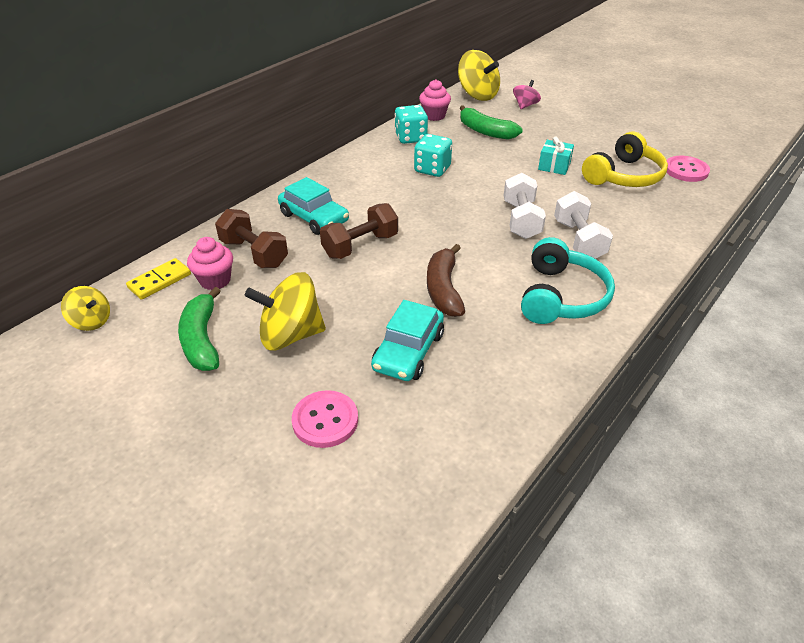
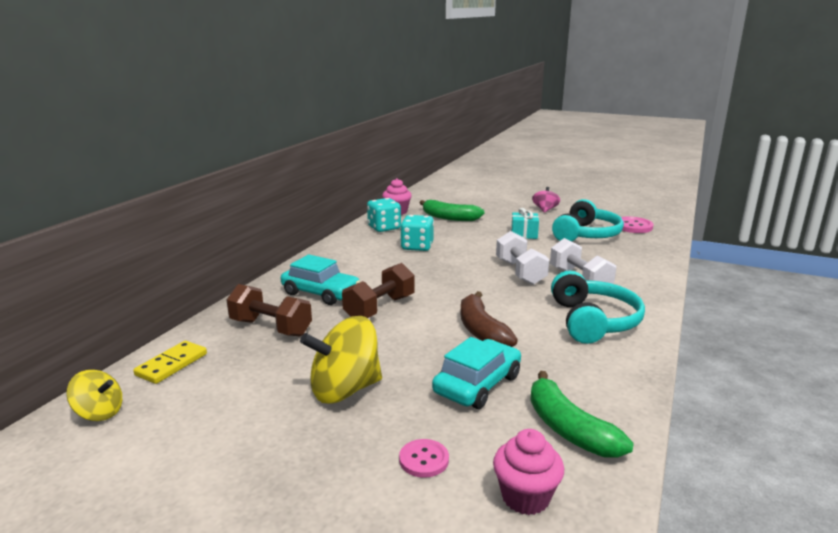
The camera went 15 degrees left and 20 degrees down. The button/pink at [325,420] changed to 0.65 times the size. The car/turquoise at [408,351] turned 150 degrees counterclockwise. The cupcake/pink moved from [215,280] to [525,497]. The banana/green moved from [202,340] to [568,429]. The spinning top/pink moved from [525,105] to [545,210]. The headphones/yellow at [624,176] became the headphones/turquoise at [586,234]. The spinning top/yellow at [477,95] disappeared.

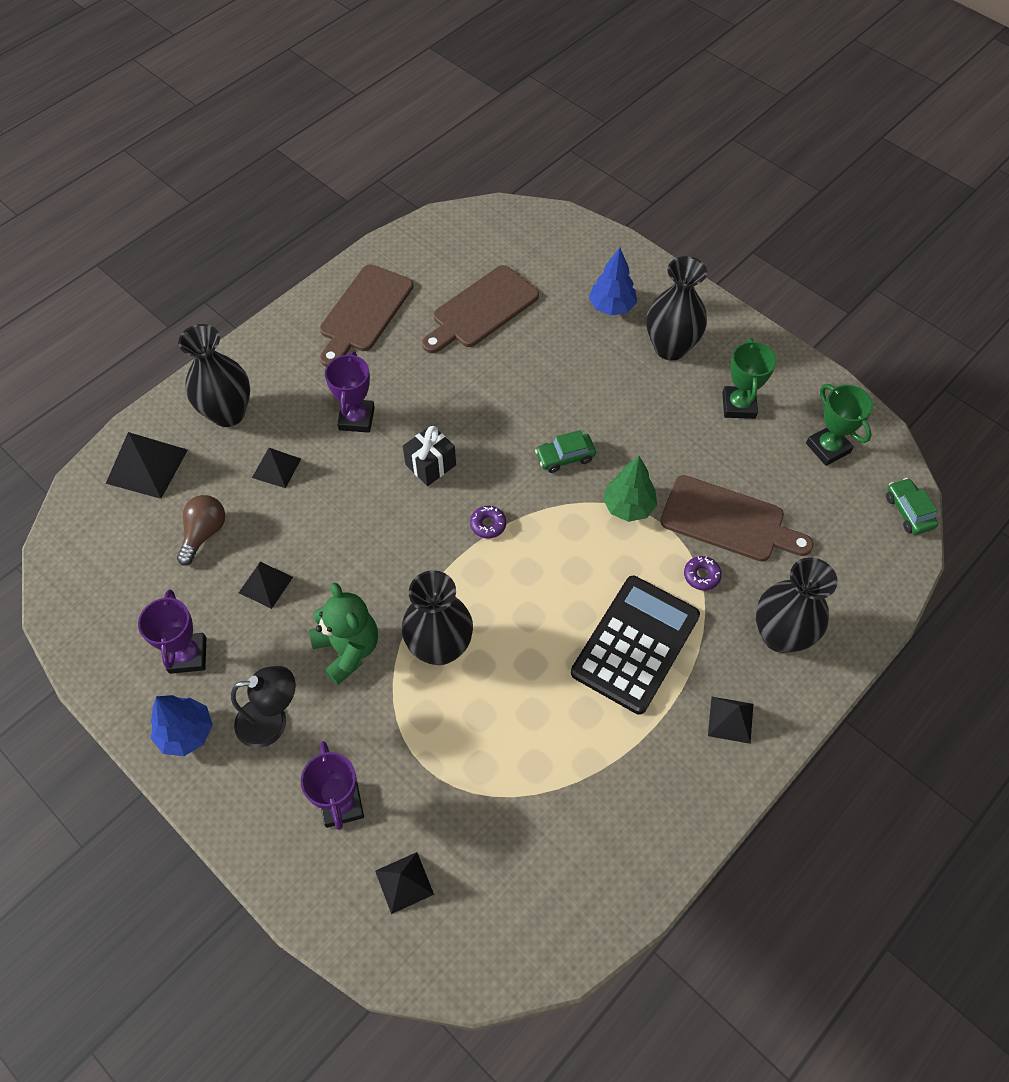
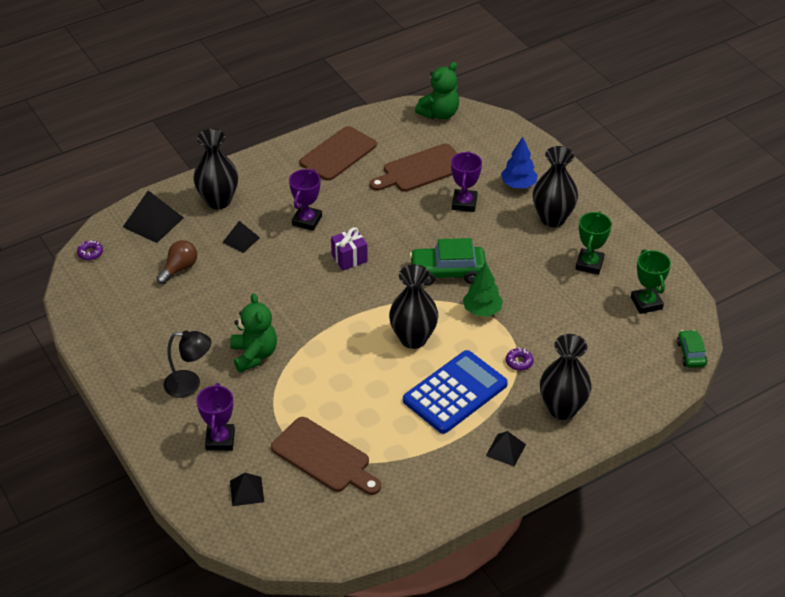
The camera went 15 degrees right and 15 degrees down. The donut/purple moved from [488,524] to [90,253]. The cutting board/brown moved from [728,521] to [324,457]. The gift/black at [430,465] became the gift/purple at [349,258]. The vase/black moved from [440,647] to [413,338]. The calculator/black at [635,644] became the calculator/blue at [455,392]. The car/green at [565,457] changed to 1.74 times the size. The teddy bear/green at [439,114] appeared. The trophy/purple moved from [188,655] to [464,203]. The tree/blue at [186,732] disappeared. The pyramid/black at [265,585] disappeared.

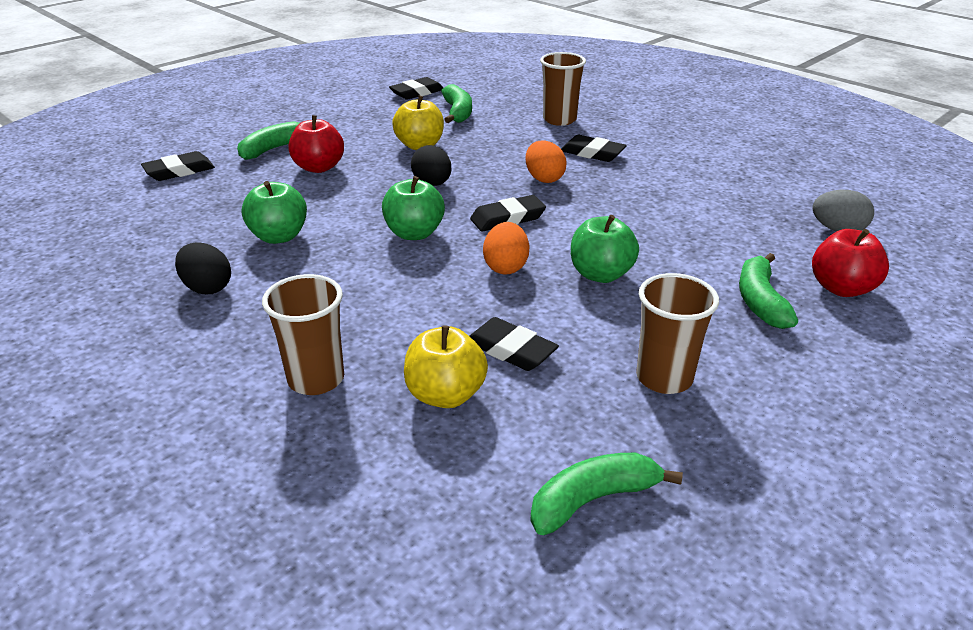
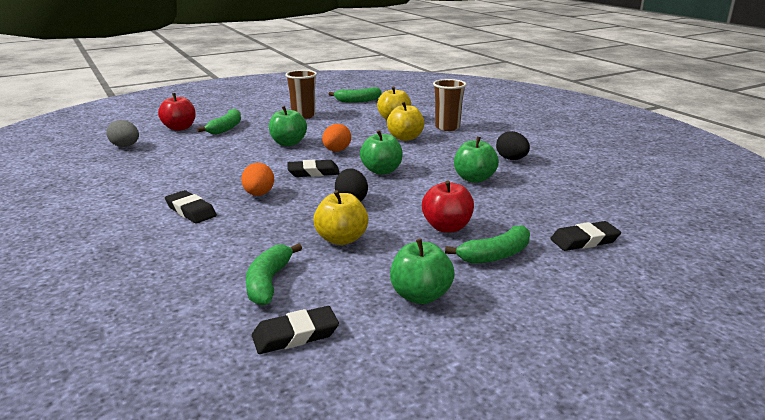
The camera went 165 degrees left and 10 degrees down. The apple/yellow at [405,138] appeared. The apple/green at [420,296] appeared. The eraser/black at [510,349] disappeared. The cup/brown at [559,120] disappeared.

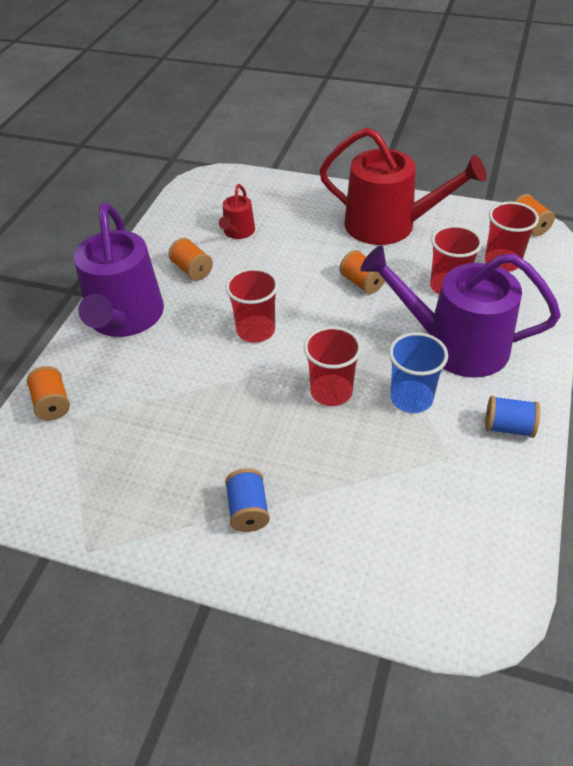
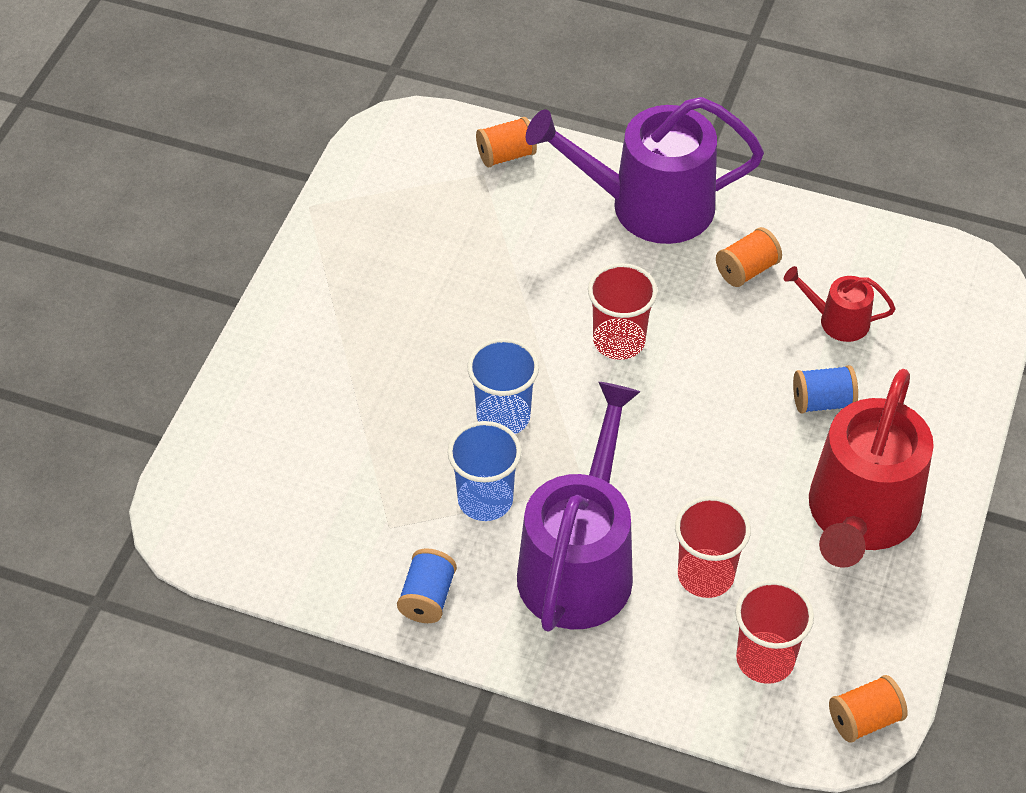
The camera went 90 degrees right and 5 degrees up. The cup/red at [331,392] became the cup/blue at [503,416]. The spool/blue moved from [248,510] to [822,402]. The spool/orange at [362,283] disappeared.

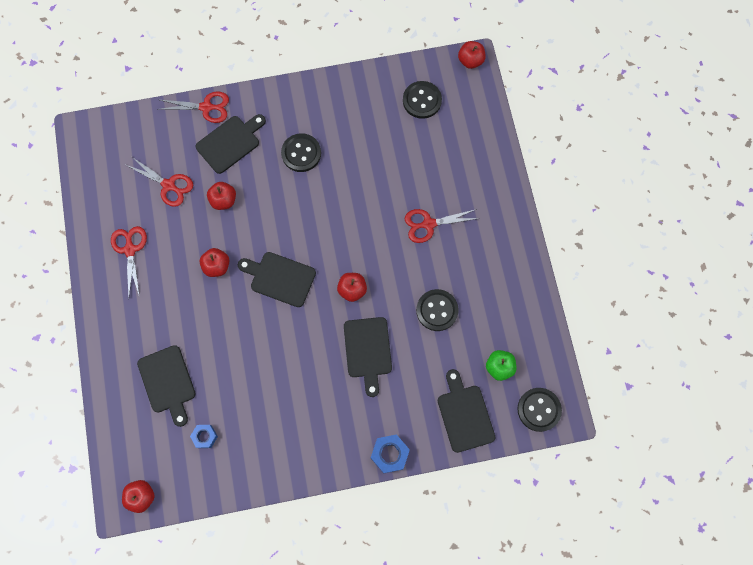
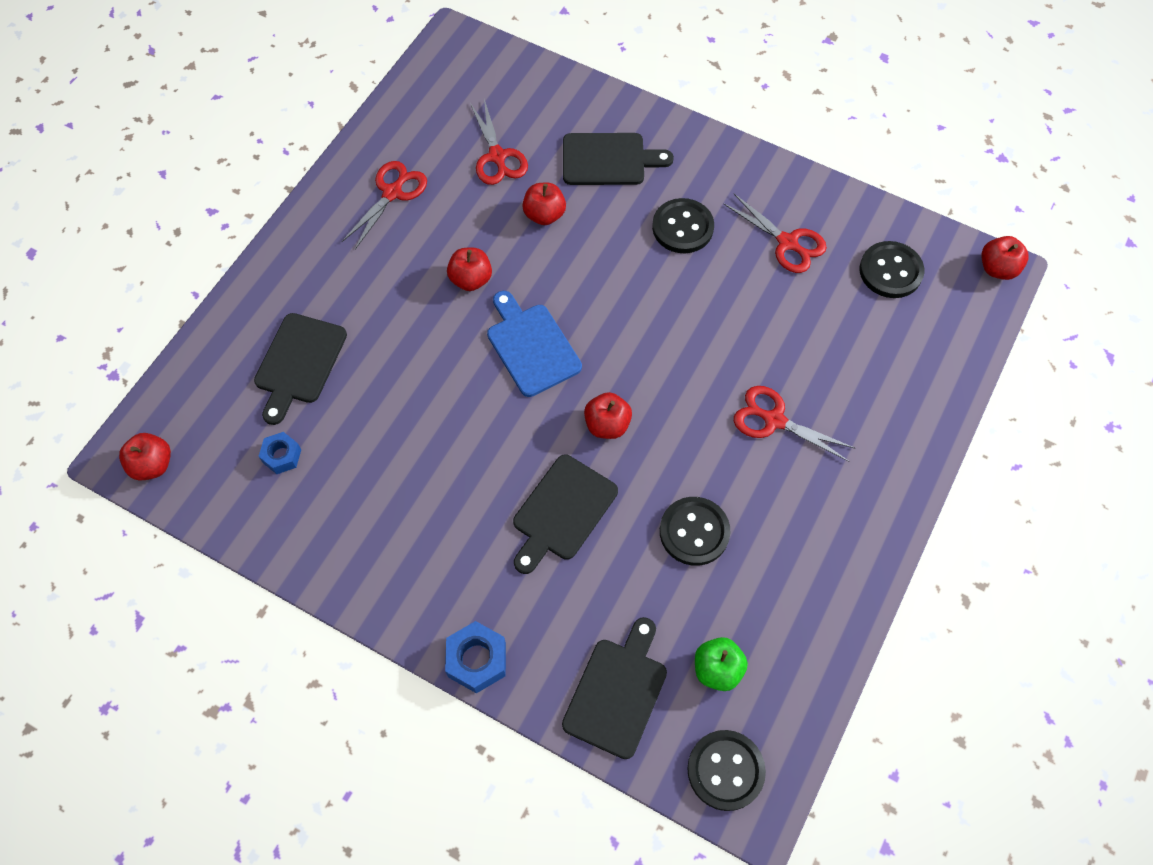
The camera went 40 degrees right and 10 degrees down. The cutting board/black at [280,278] became the cutting board/blue at [531,346]. The scissors/red moved from [206,107] to [787,243].

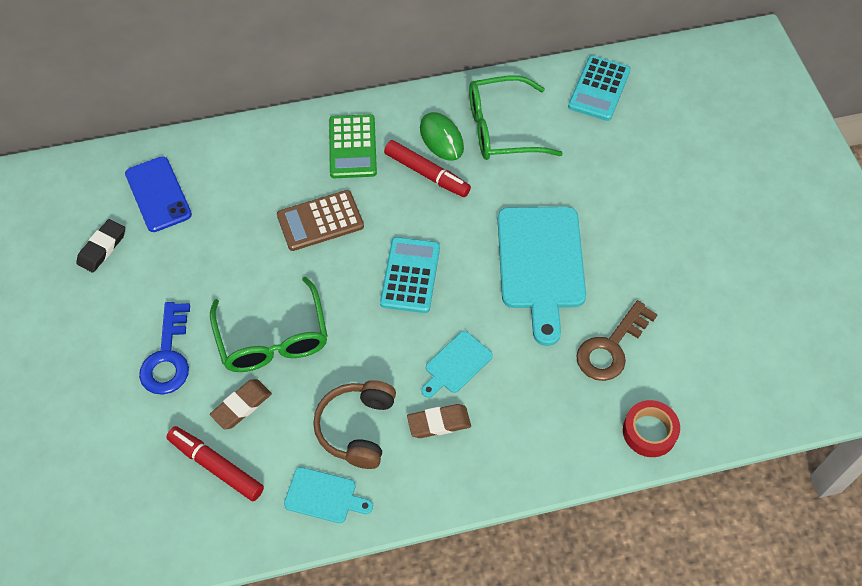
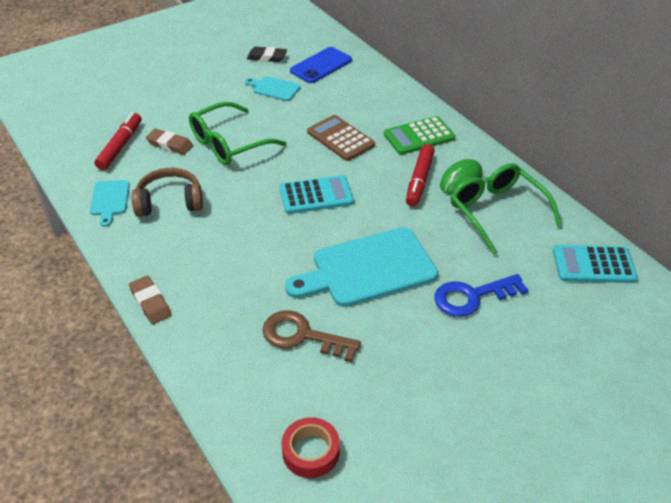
The camera went 70 degrees right and 15 degrees down. The eraser/brown moved from [439,423] to [150,302]. The cutting board/turquoise moved from [456,364] to [274,88]. The tape/red moved from [649,431] to [311,452]. The key/blue moved from [167,356] to [472,297].

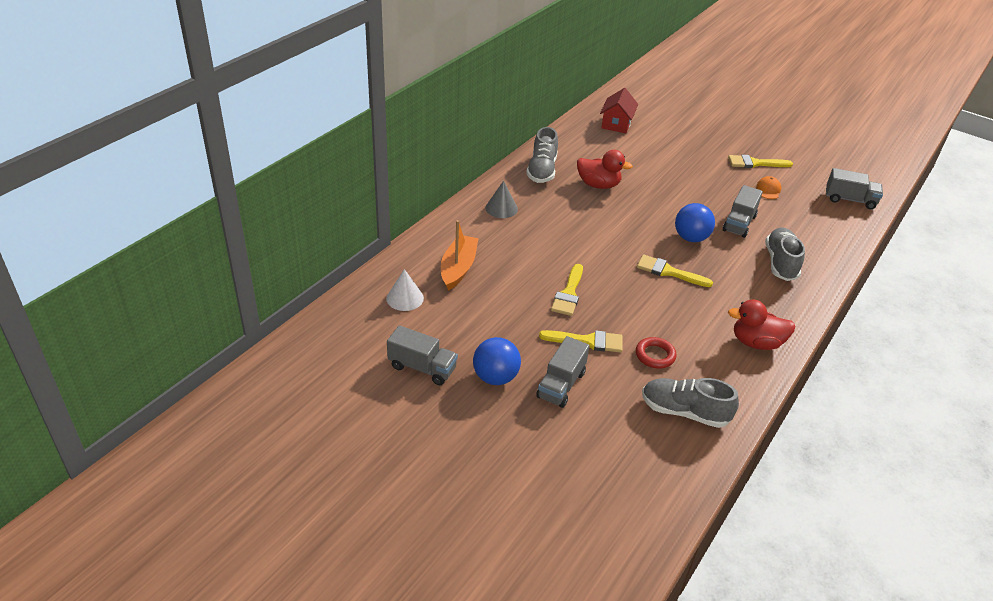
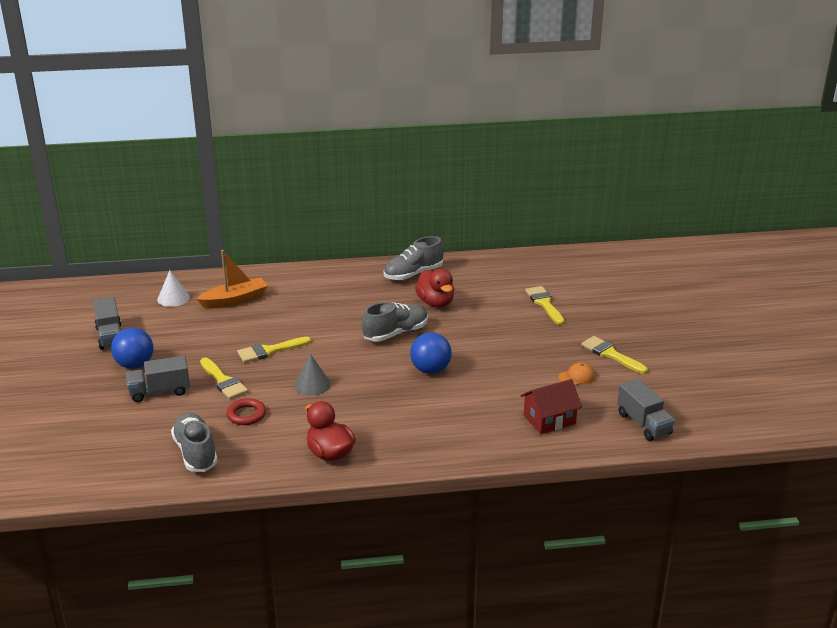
The camera went 50 degrees right and 10 degrees down. The cone/grey moved from [501,208] to [312,384]. The shoe/grey moved from [780,263] to [395,333]. The house/red moved from [616,123] to [549,419]. The brush/yellow moved from [668,272] to [544,304]. The truck/grey at [739,223] disappeared.

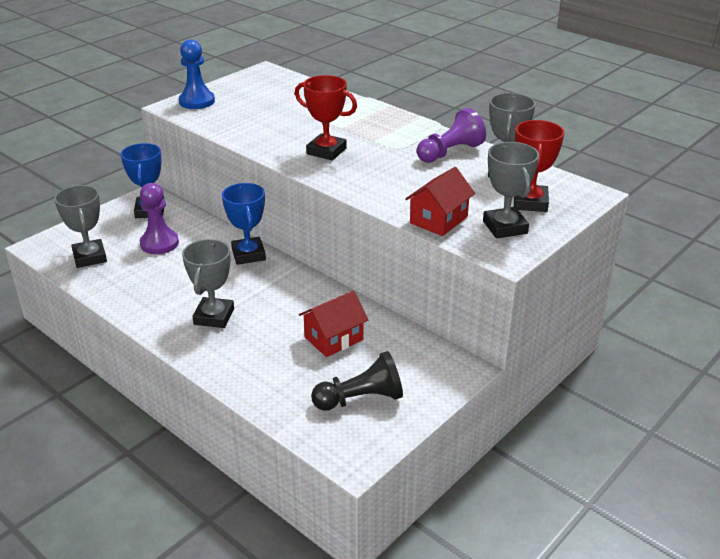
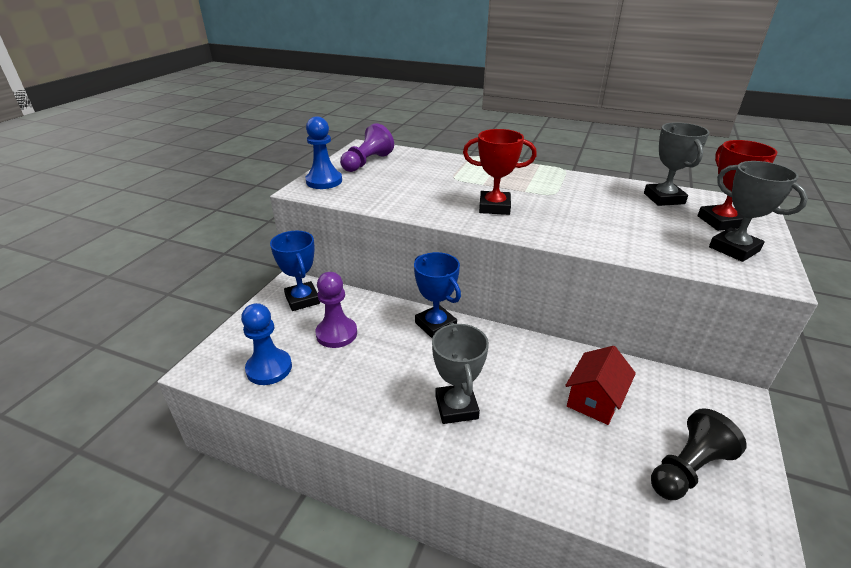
The camera went 20 degrees left and 0 degrees up. The trophy/grey at [90,257] was replaced by the pawn/blue at [269,368]. The pawn/purple moved from [450,152] to [367,162]. The house/red at [439,220] disappeared.

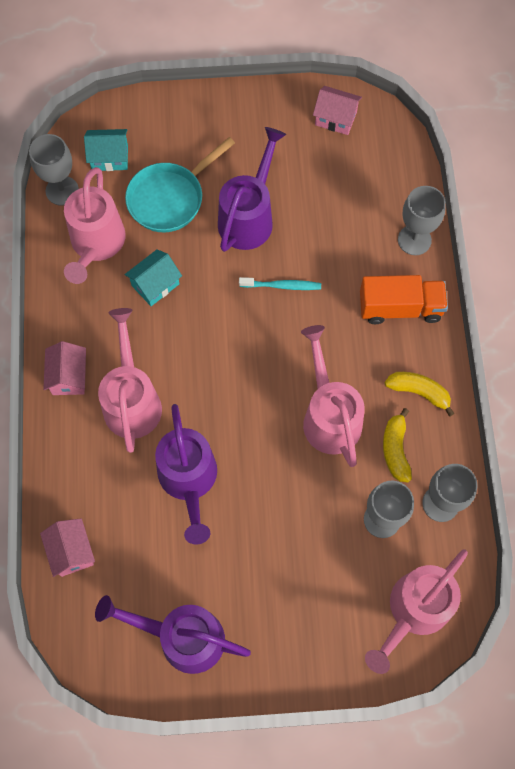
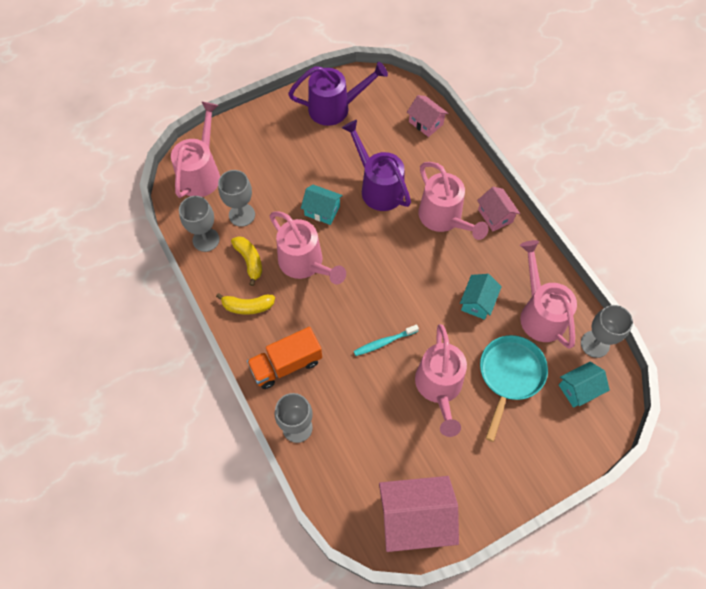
The camera went 155 degrees right and 5 degrees down. The house/turquoise at [322,210] appeared. The house/pink at [335,118] changed to 1.78 times the size. The watering can/purple at [249,216] became the watering can/pink at [439,388].

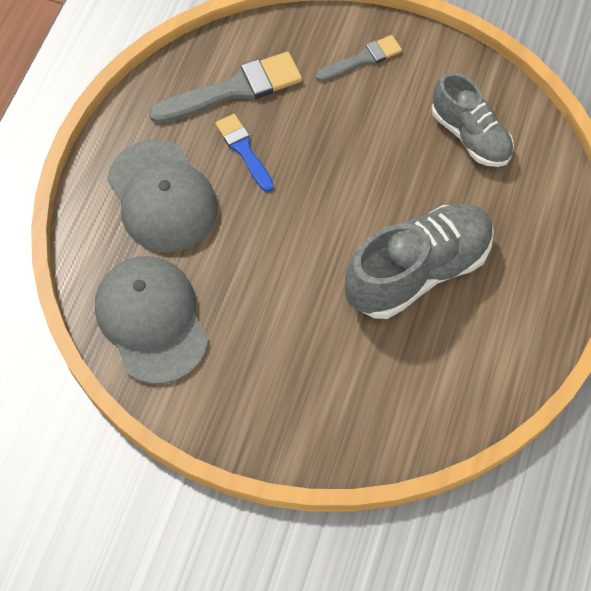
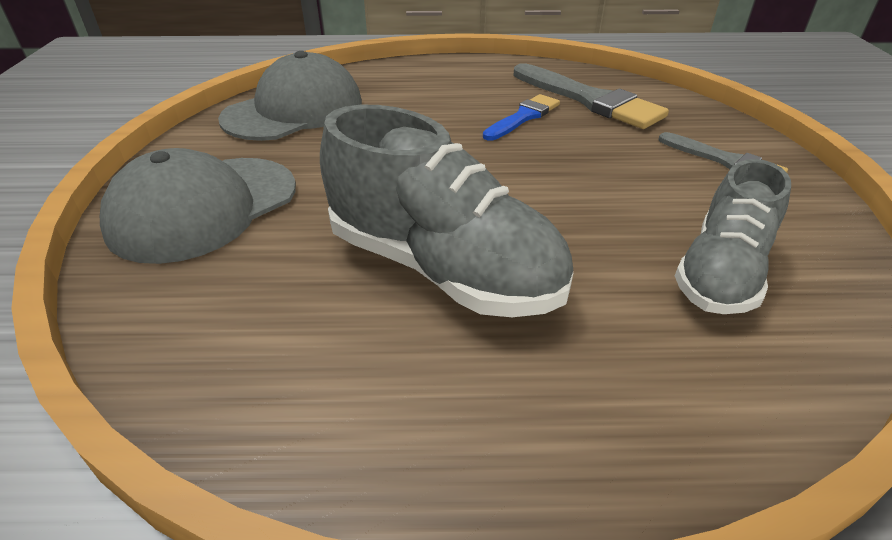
The camera went 70 degrees right and 25 degrees down. The cap/grey moved from [162,196] to [204,208].

